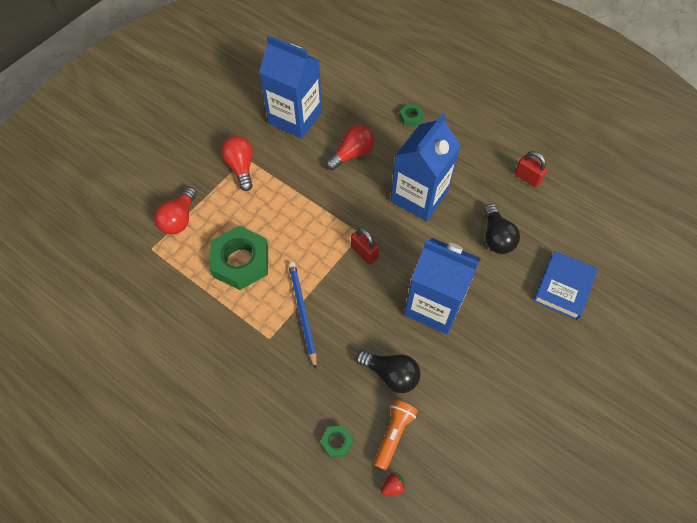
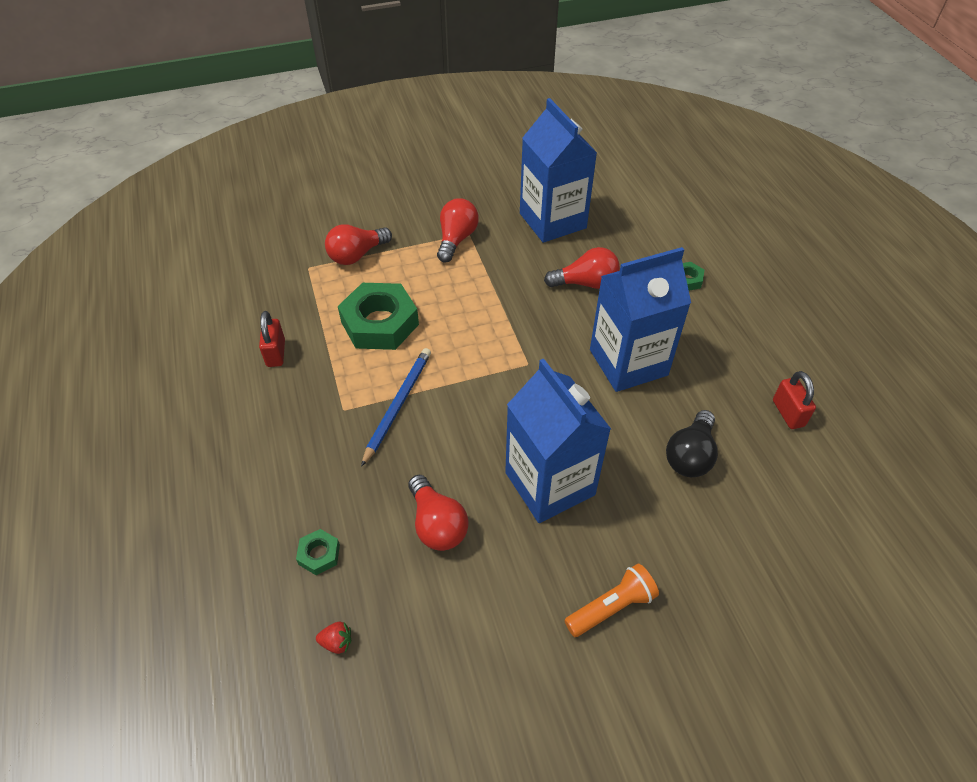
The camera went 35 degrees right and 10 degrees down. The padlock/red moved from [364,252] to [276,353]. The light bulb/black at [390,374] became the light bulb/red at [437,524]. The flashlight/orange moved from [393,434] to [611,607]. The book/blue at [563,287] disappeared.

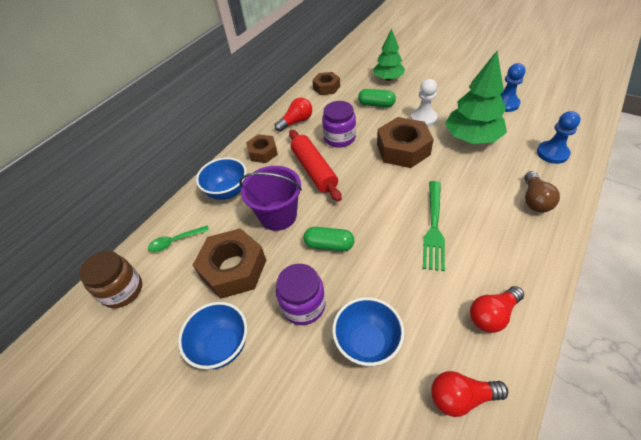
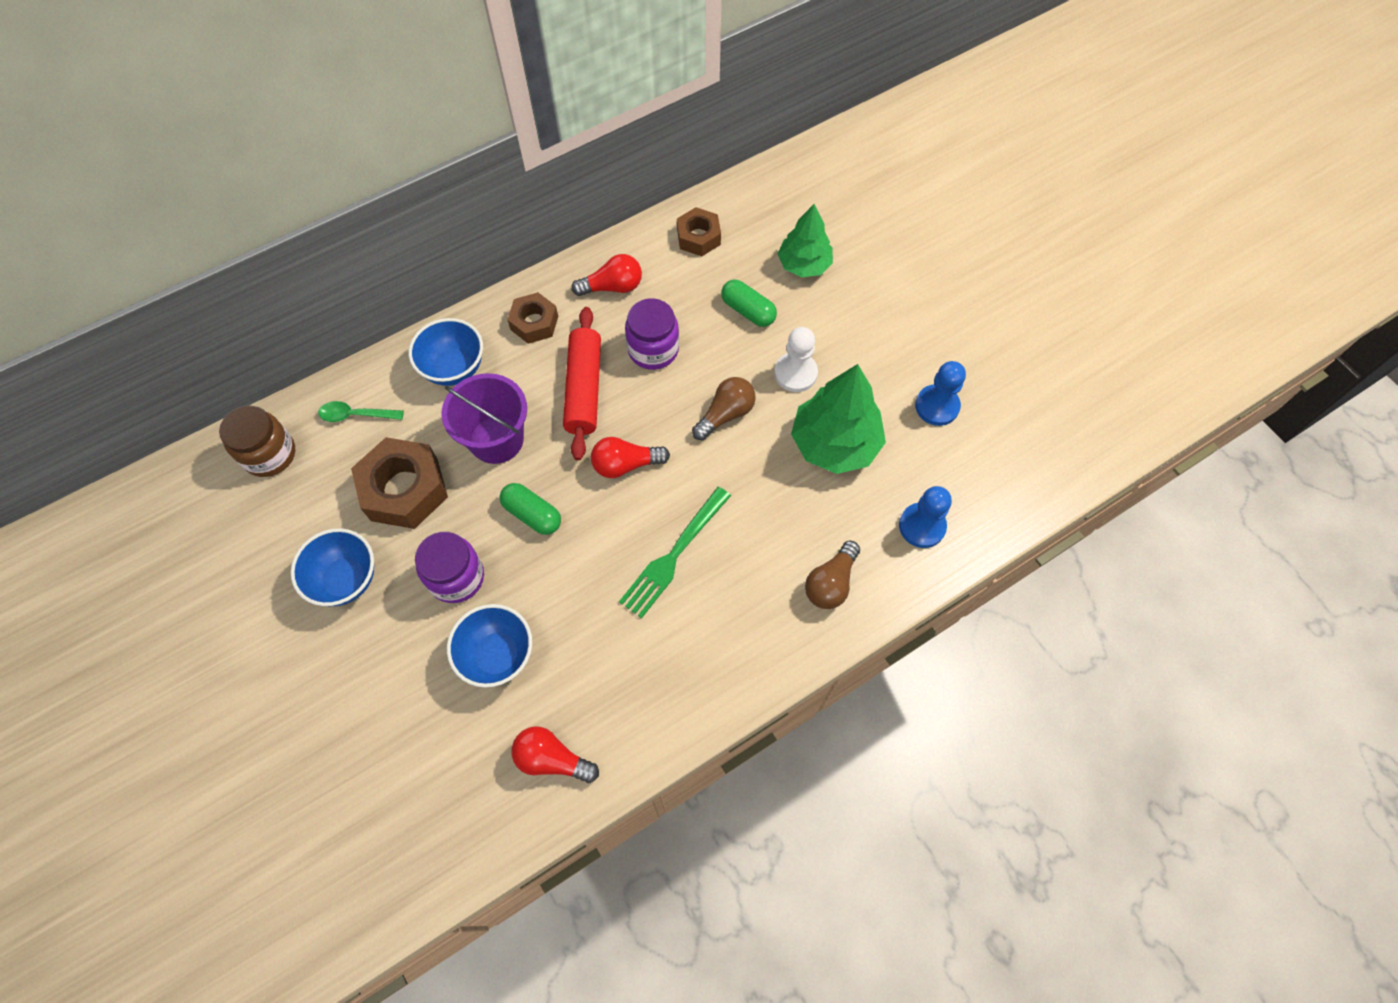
The camera went 20 degrees right and 15 degrees up. The light bulb/red moved from [492,315] to [626,464]. The nut/brown at [403,149] was replaced by the light bulb/brown at [725,414].

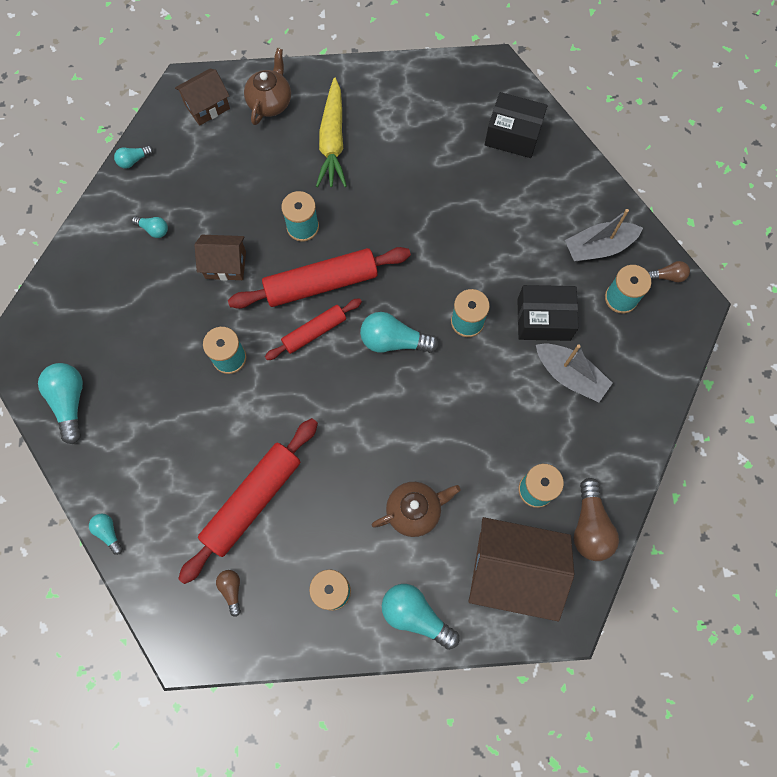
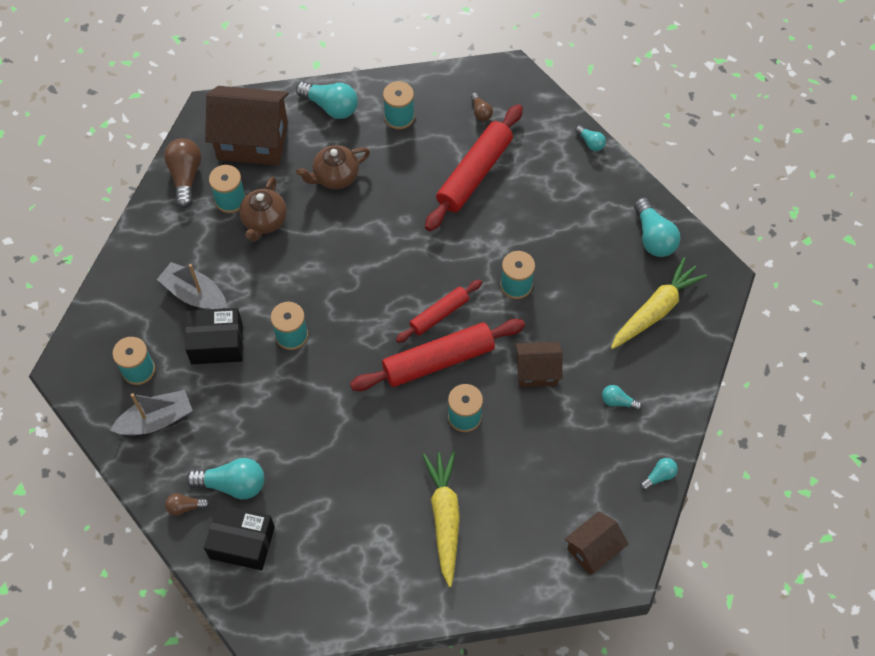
The camera went 175 degrees right and 10 degrees down. The light bulb/brown moved from [668,276] to [185,507]. The light bulb/turquoise moved from [393,341] to [232,484]. The teapot/brown moved from [270,102] to [264,221]. The carrot/yellow at [655,310] appeared.

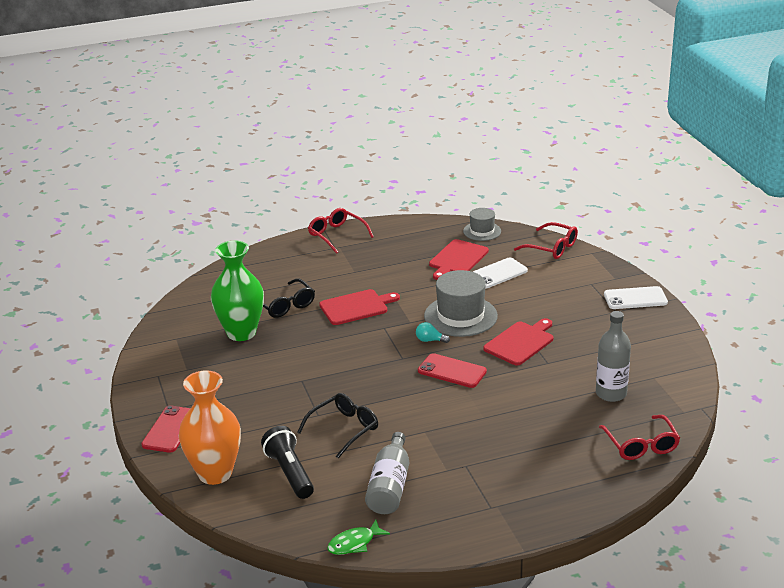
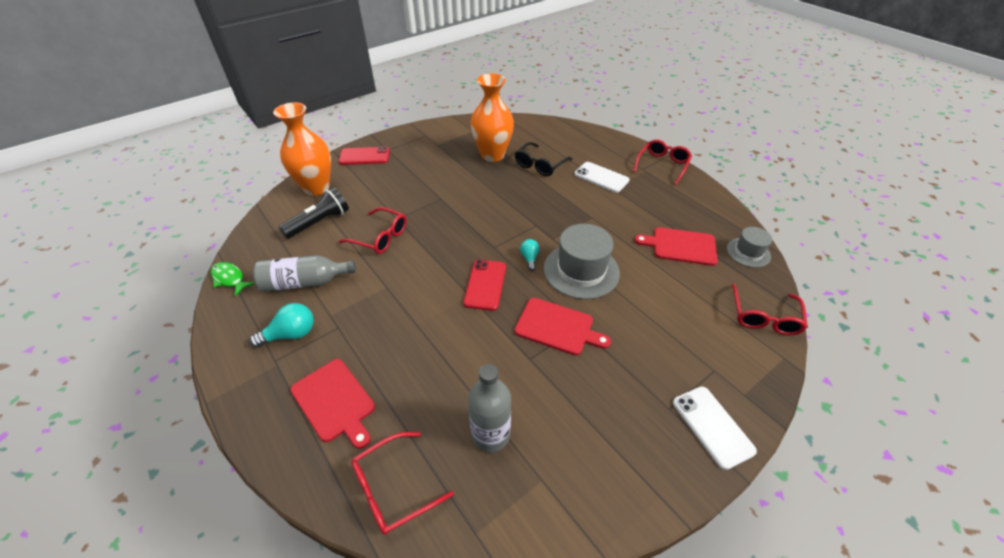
The camera went 70 degrees right and 15 degrees up. The light bulb/turquoise at [291,334] appeared. The cutting board/red moved from [356,307] to [334,402]. The glasses/black at [344,429] became the glasses/red at [380,237]. The vase/green at [241,333] became the vase/orange at [492,155]. The phone/white moved from [497,274] to [601,177].

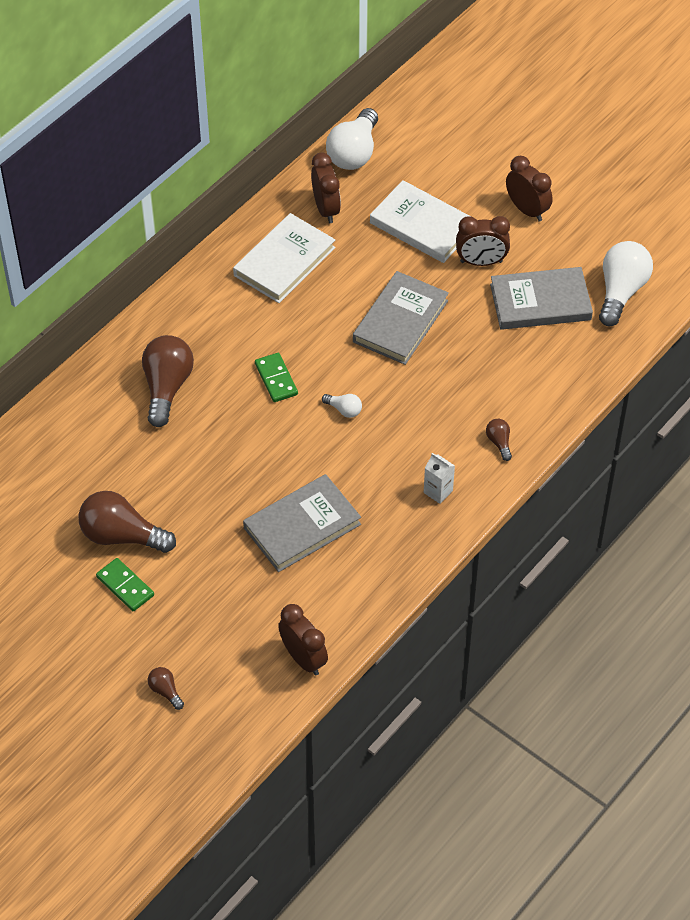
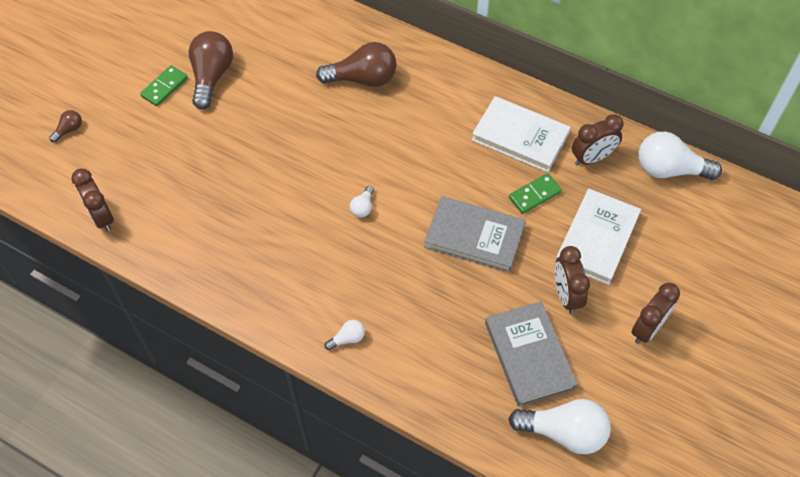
The camera went 80 degrees right and 5 degrees up. The clock/brown at [303,658] turned 105 degrees clockwise. The light bulb/brown at [499,442] became the light bulb/white at [347,338]. The domino/green moved from [276,379] to [534,195]. The book/grey at [302,526] disappeared. The carton/white at [438,491] disappeared.

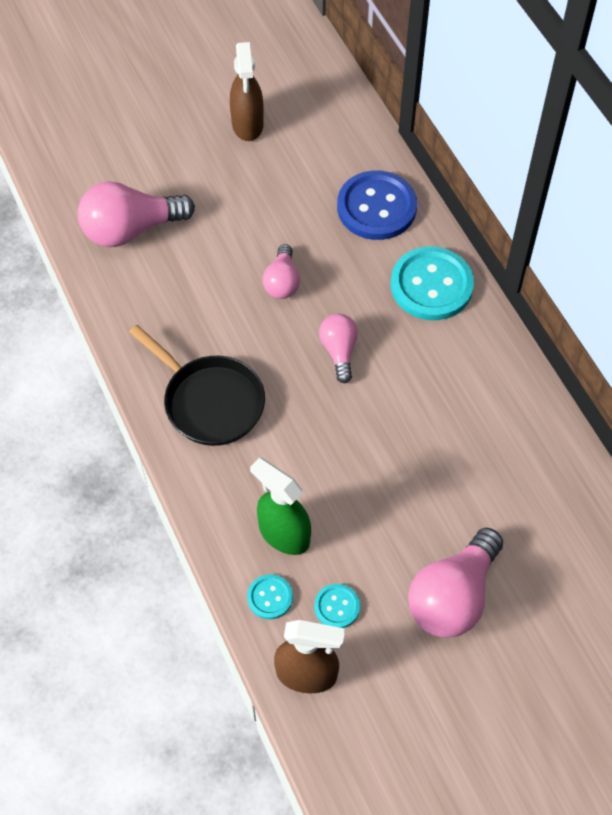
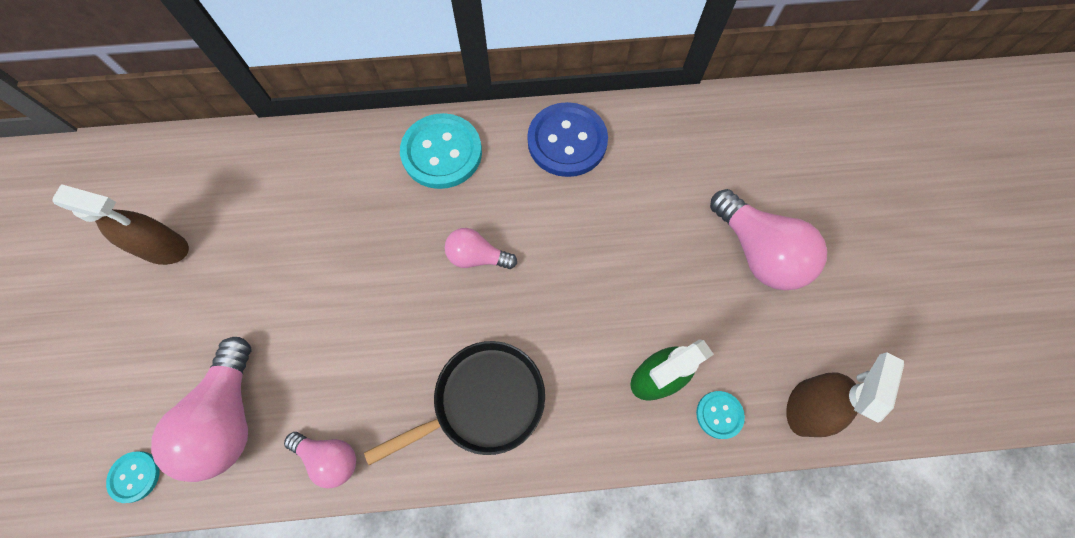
The camera went 70 degrees left and 10 degrees up. The button/turquoise moved from [337,607] to [135,476]. The light bulb/pink moved from [282,282] to [330,457]. The button/blue moved from [376,207] to [567,141].

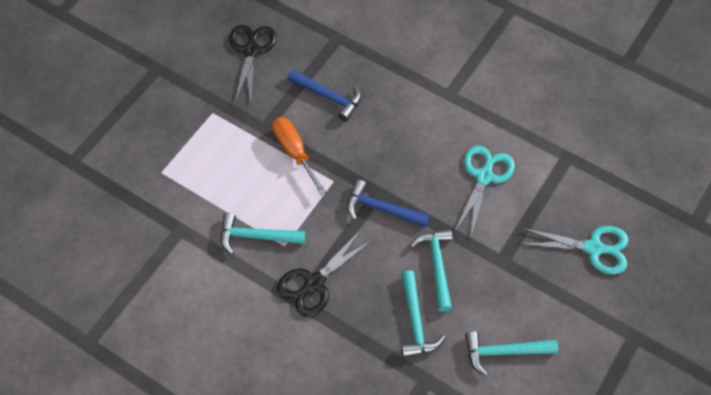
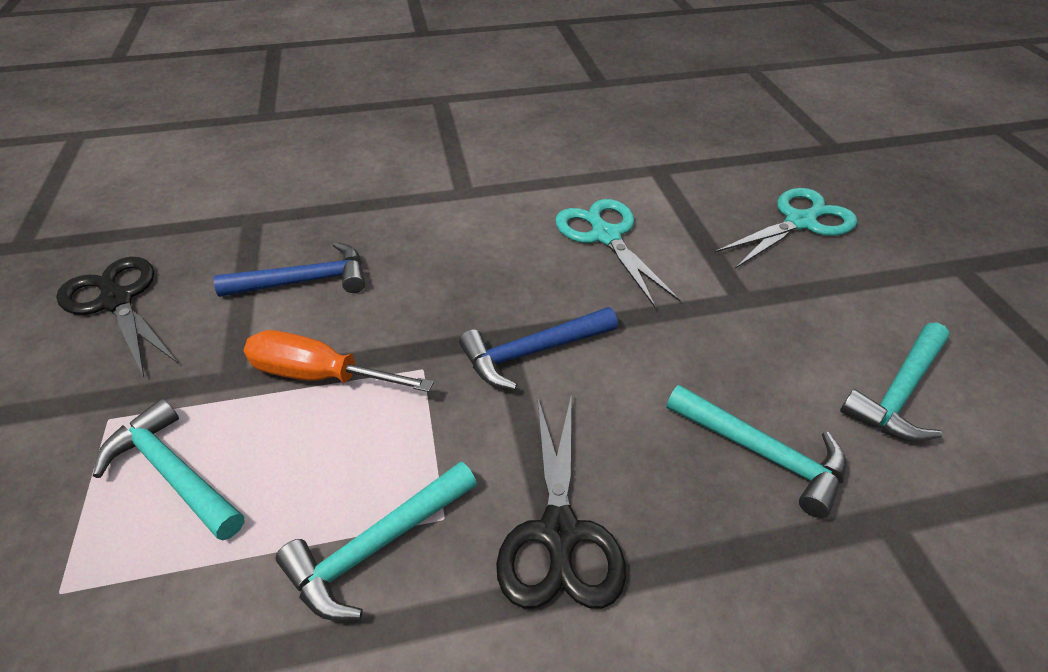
The camera went 45 degrees left and 15 degrees down. The hammer/turquoise moved from [437,265] to [174,473].

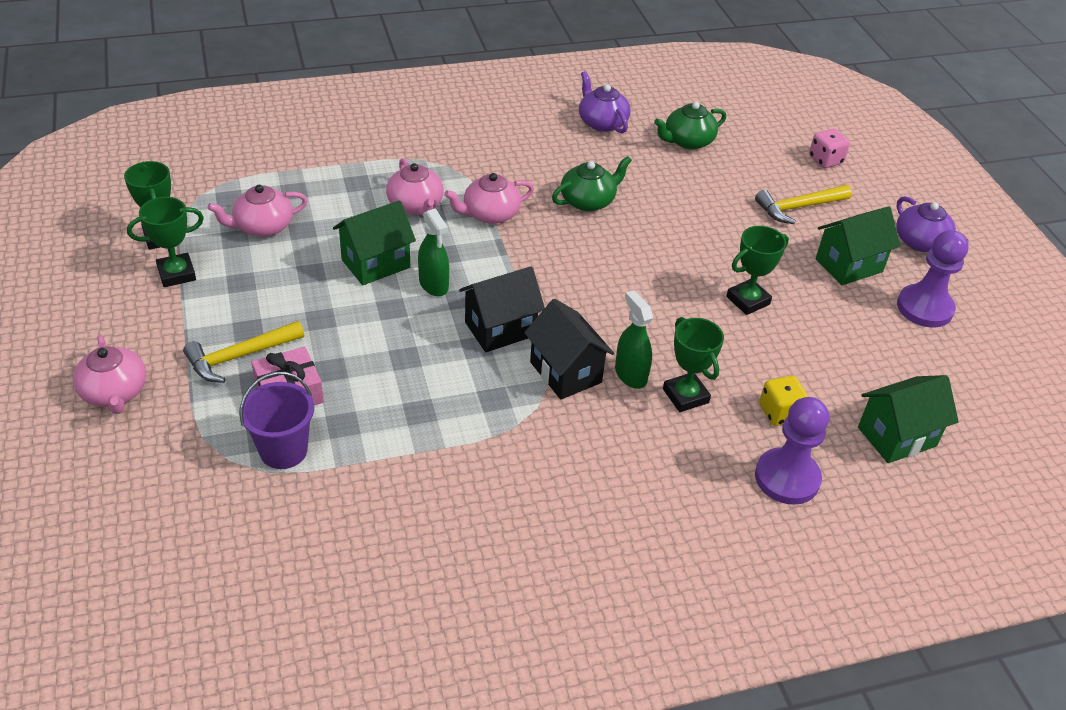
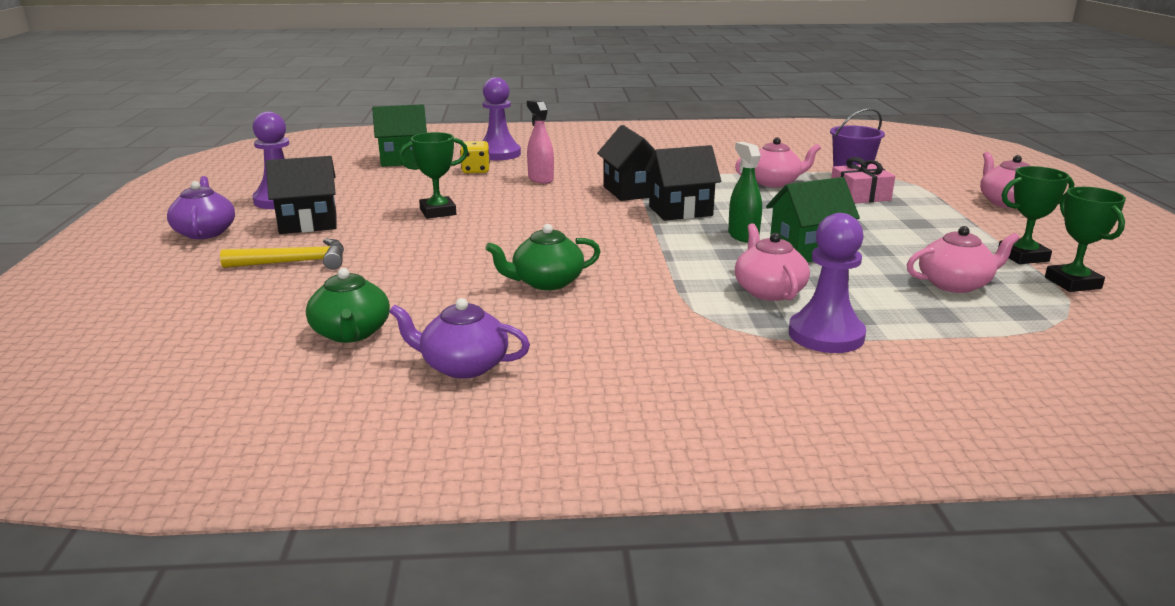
The camera went 165 degrees left and 20 degrees down. The house/green at [849,265] became the house/black at [308,224]. The teapot/green at [688,141] turned 90 degrees clockwise. The teapot/purple at [602,122] turned 120 degrees clockwise. The trophy/green at [685,396] was replaced by the spray bottle/pink at [540,179]. The teapot/pink moved from [490,214] to [774,182]. The pawn/purple at [826,335] appeared. The hammer/yellow at [239,357] disappeared. The spray bottle/green at [630,375] disappeared. The dice/pink at [825,160] disappeared.

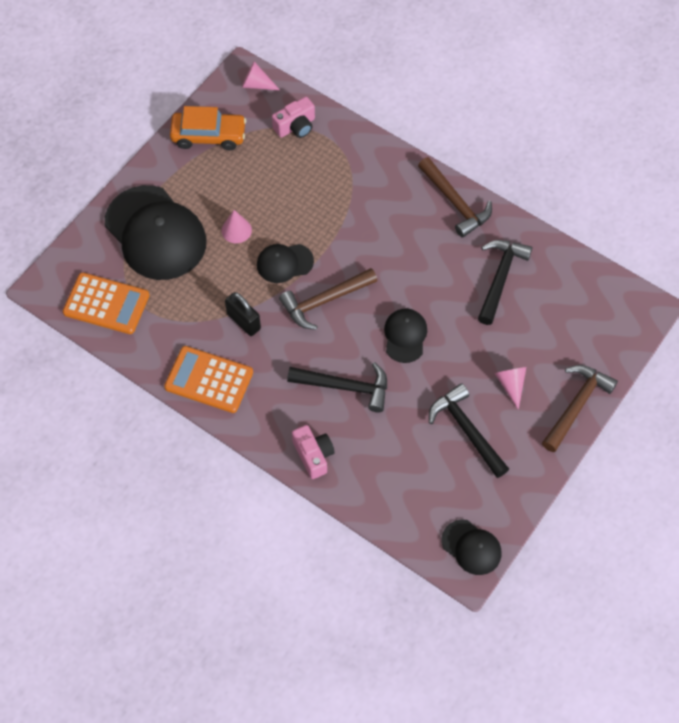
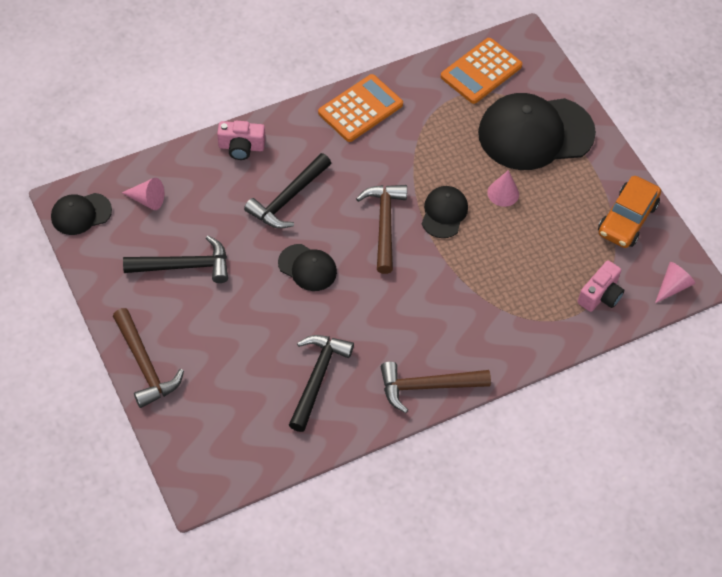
The camera went 115 degrees right and 5 degrees down. The cone/pink moved from [511,385] to [147,200]. The hammer/black at [500,278] turned 120 degrees counterclockwise. The camera/pink at [296,126] turned 135 degrees counterclockwise. The padlock/black at [243,321] disappeared.

